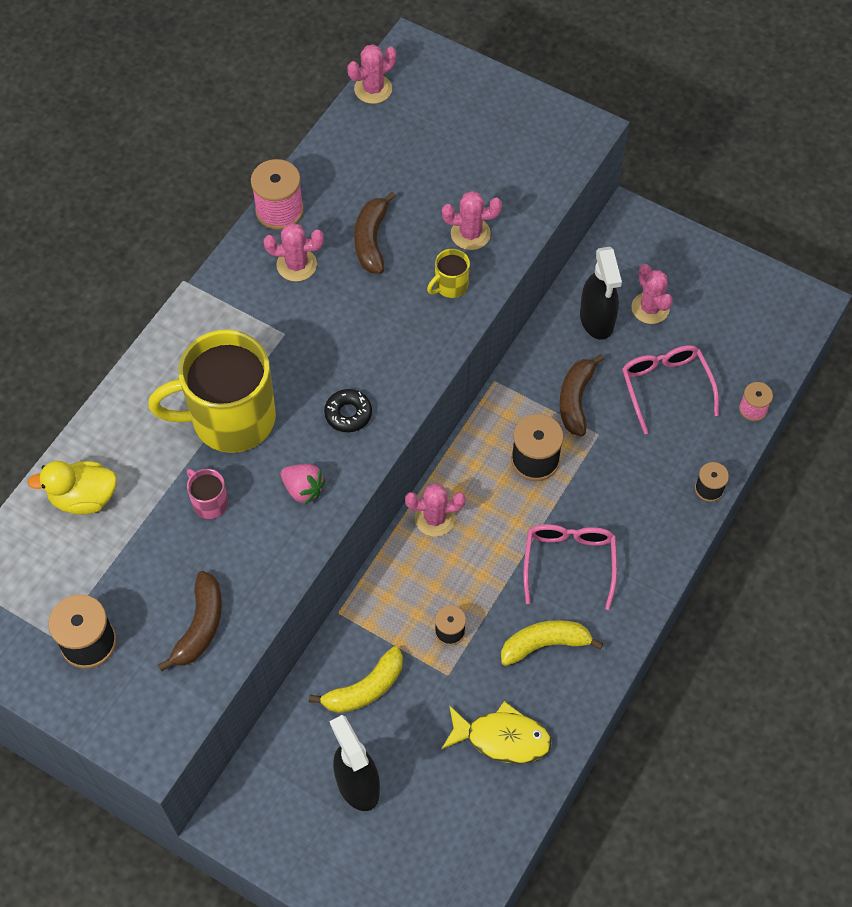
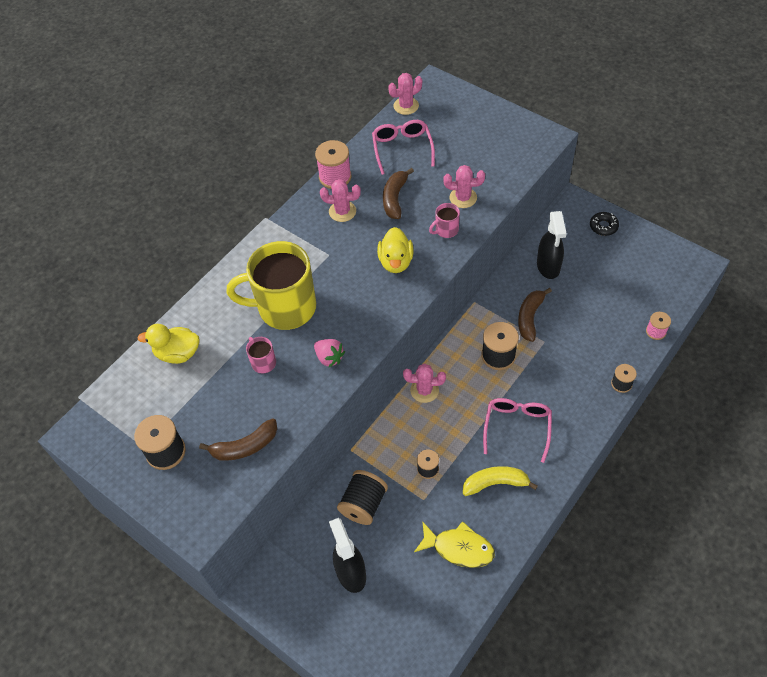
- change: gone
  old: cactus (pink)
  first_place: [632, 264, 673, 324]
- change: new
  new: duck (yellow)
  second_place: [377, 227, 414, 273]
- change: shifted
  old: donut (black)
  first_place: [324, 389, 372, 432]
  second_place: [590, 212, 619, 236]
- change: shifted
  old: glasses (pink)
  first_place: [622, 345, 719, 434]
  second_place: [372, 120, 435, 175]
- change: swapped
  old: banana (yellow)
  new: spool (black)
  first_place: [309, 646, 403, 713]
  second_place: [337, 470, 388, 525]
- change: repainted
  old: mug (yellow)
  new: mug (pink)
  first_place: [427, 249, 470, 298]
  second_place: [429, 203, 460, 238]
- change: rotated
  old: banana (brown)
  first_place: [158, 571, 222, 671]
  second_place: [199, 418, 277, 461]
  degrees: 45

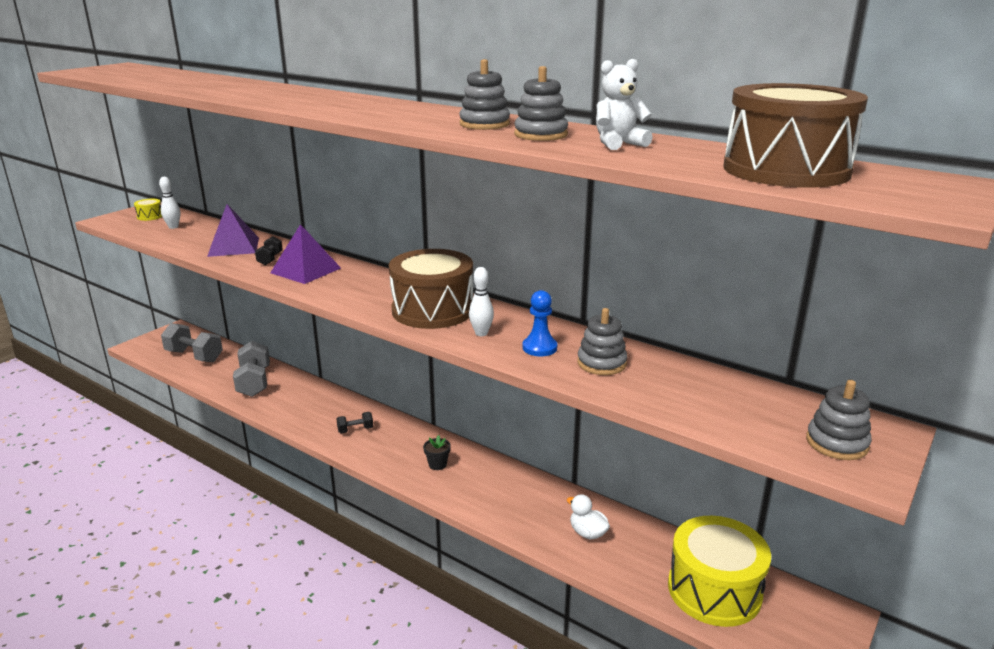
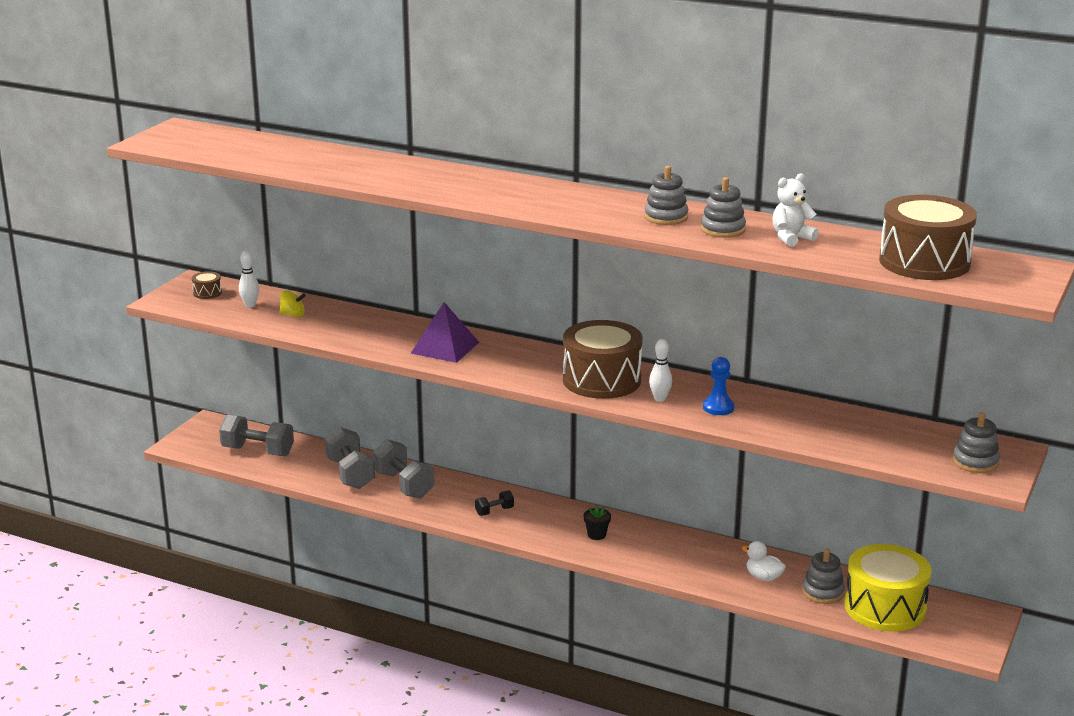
- change: gone
  old: pyramid (purple)
  first_place: [207, 204, 259, 257]
- change: gone
  old: dumbbell (black)
  first_place: [255, 236, 283, 265]
- change: new
  new: spinning top (yellow)
  second_place: [279, 290, 306, 318]
- change: new
  new: dumbbell (grey)
  second_place: [372, 439, 434, 499]
- change: shifted
  old: stacking toy (grey)
  first_place: [577, 308, 628, 375]
  second_place: [802, 548, 845, 604]
- change: repainted
  old: drum (yellow)
  new: drum (brown)
  first_place: [134, 199, 162, 221]
  second_place: [192, 271, 222, 299]

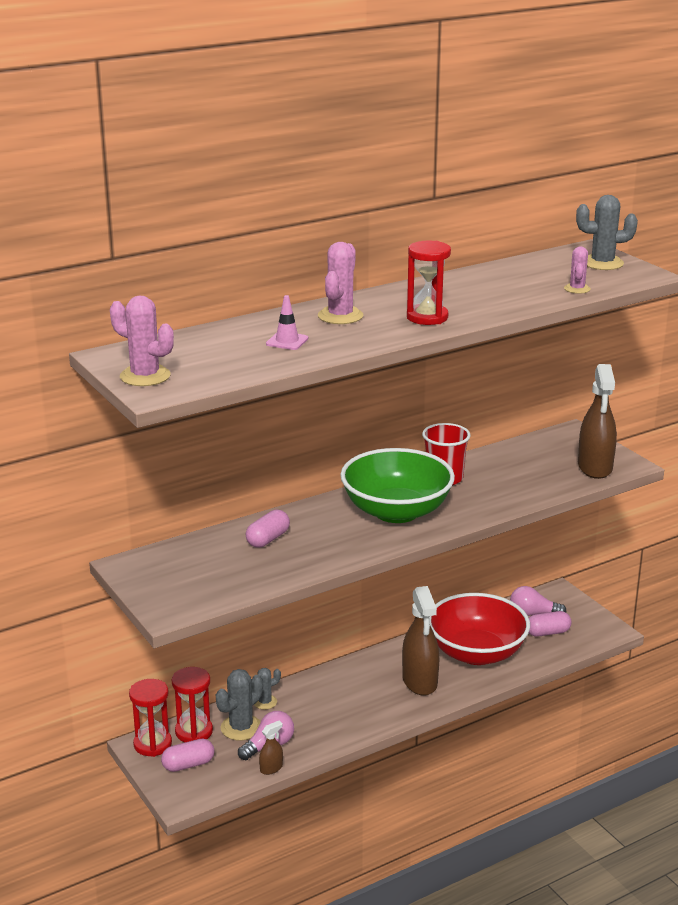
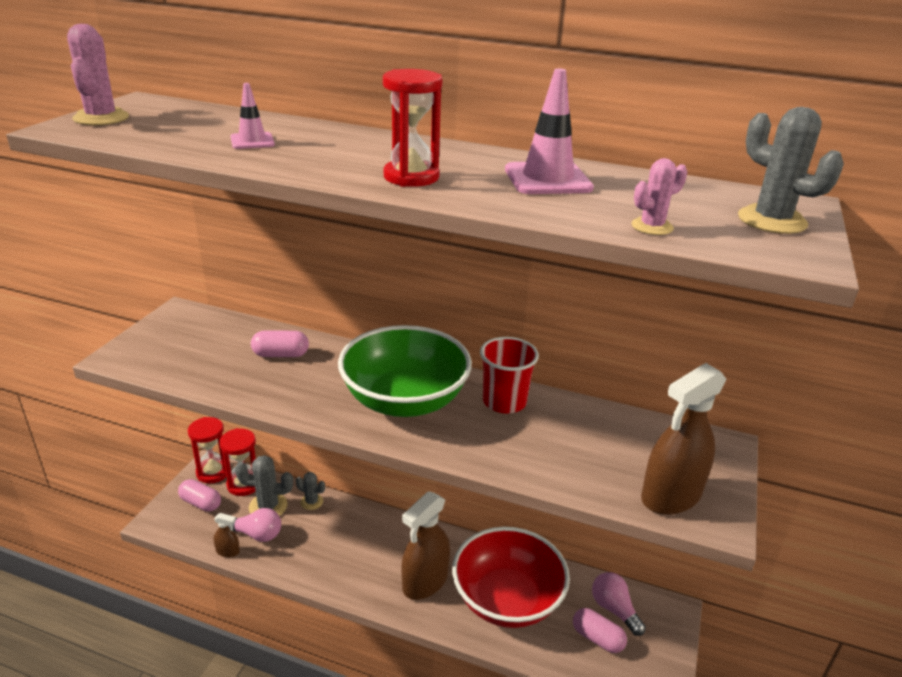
- change: gone
  old: cactus (pink)
  first_place: [318, 242, 363, 324]
- change: new
  new: traffic cone (pink)
  second_place: [505, 68, 594, 194]

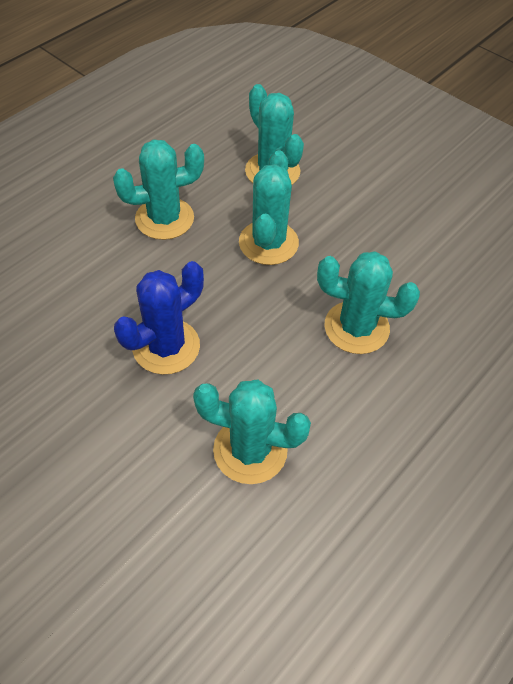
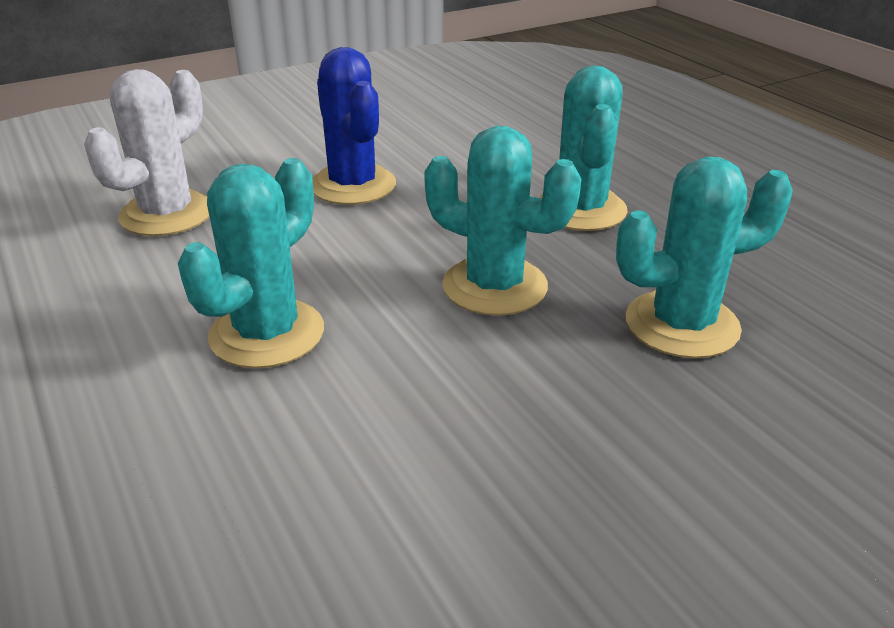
- change: repainted
  old: cactus (turquoise)
  new: cactus (white)
  first_place: [193, 380, 311, 484]
  second_place: [84, 69, 209, 236]

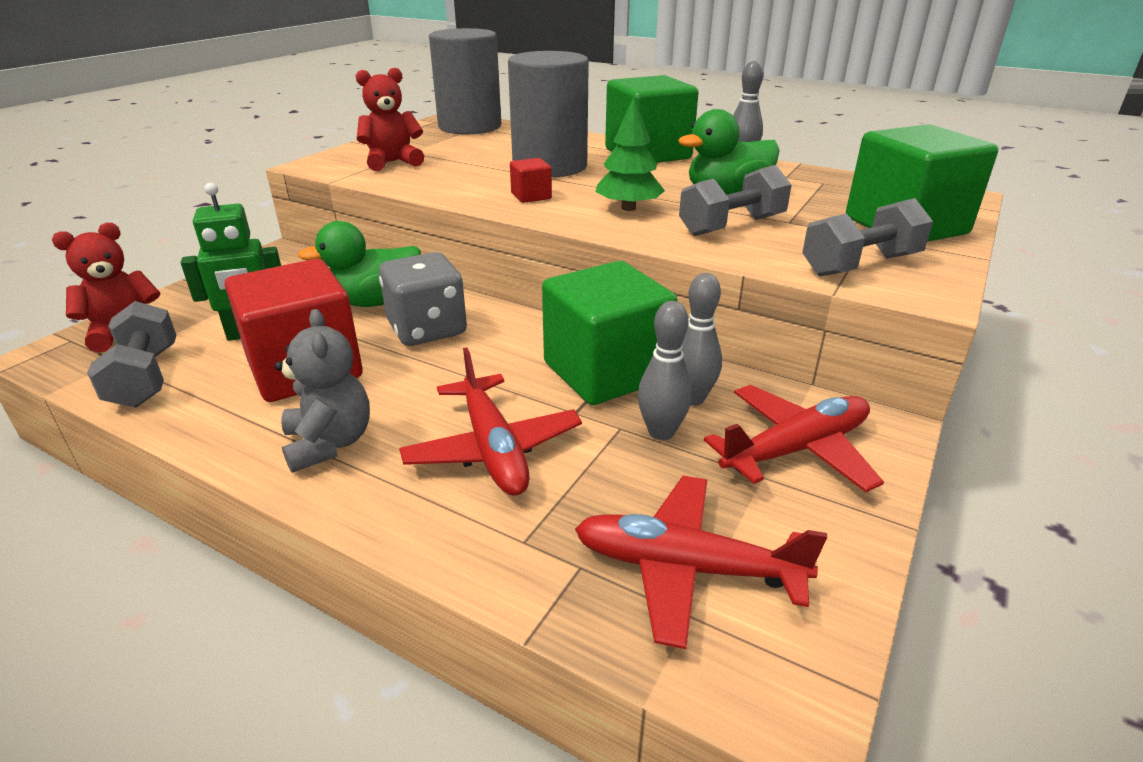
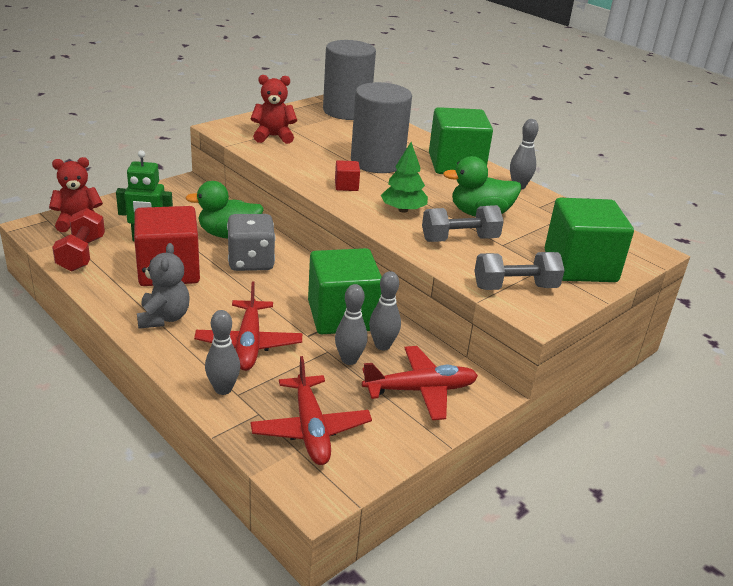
- change: new
  new: bowling pin (grey)
  second_place: [205, 310, 240, 395]
- change: repainted
  old: dumbbell (grey)
  new: dumbbell (red)
  first_place: [87, 301, 176, 408]
  second_place: [52, 208, 105, 271]
- change: rotated
  old: plane (red)
  first_place: [575, 476, 827, 649]
  second_place: [250, 356, 372, 465]
  degrees: -135

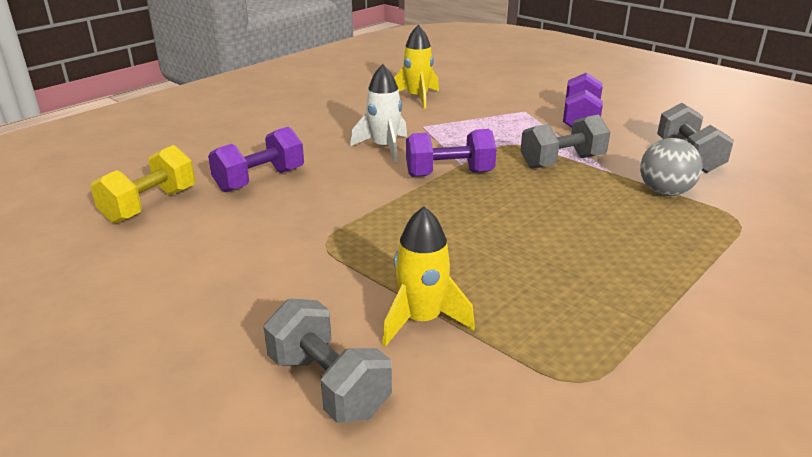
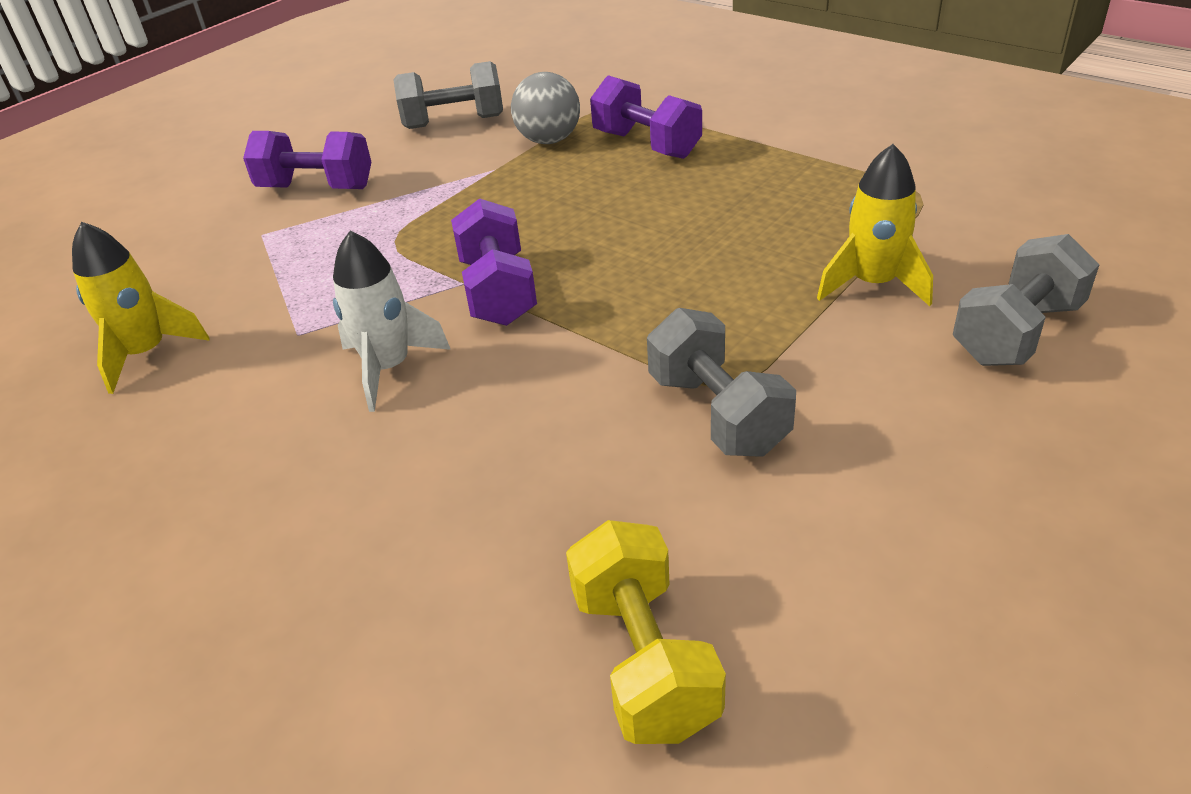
- change: shifted
  old: dumbbell (purple)
  first_place: [208, 127, 304, 192]
  second_place: [590, 75, 702, 159]
- change: shifted
  old: dumbbell (grey)
  first_place: [520, 114, 610, 169]
  second_place: [647, 308, 796, 457]
- change: rotated
  old: dumbbell (yellow)
  first_place: [91, 145, 195, 223]
  second_place: [566, 520, 726, 744]
  degrees: 45

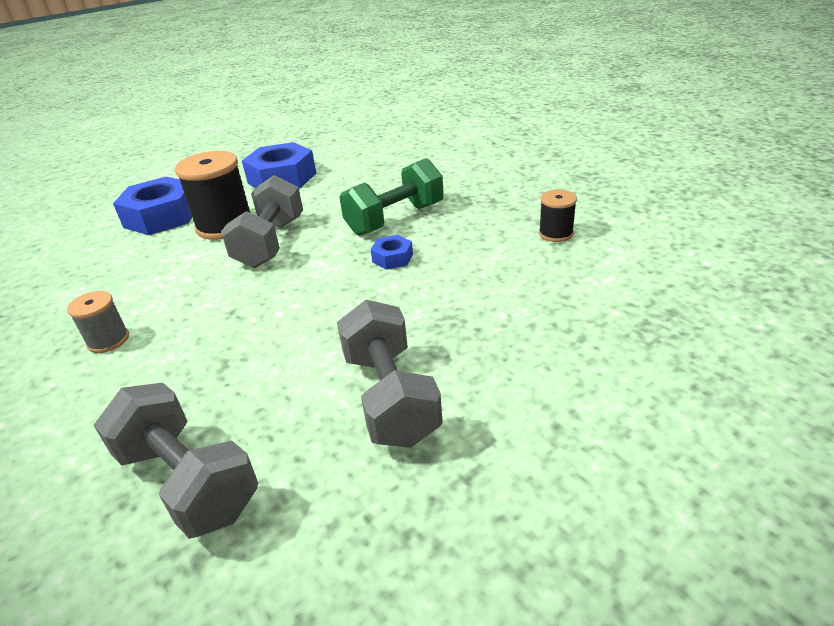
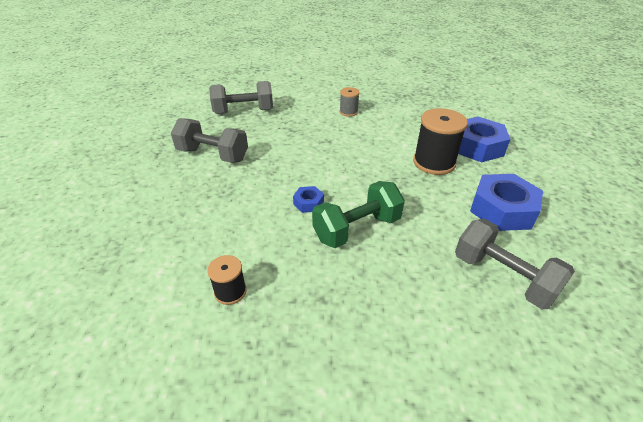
- change: shifted
  old: dumbbell (grey)
  first_place: [221, 175, 303, 268]
  second_place: [455, 219, 575, 309]
- change: rotated
  old: dumbbell (green)
  first_place: [339, 158, 444, 236]
  second_place: [312, 181, 405, 248]
  degrees: 60

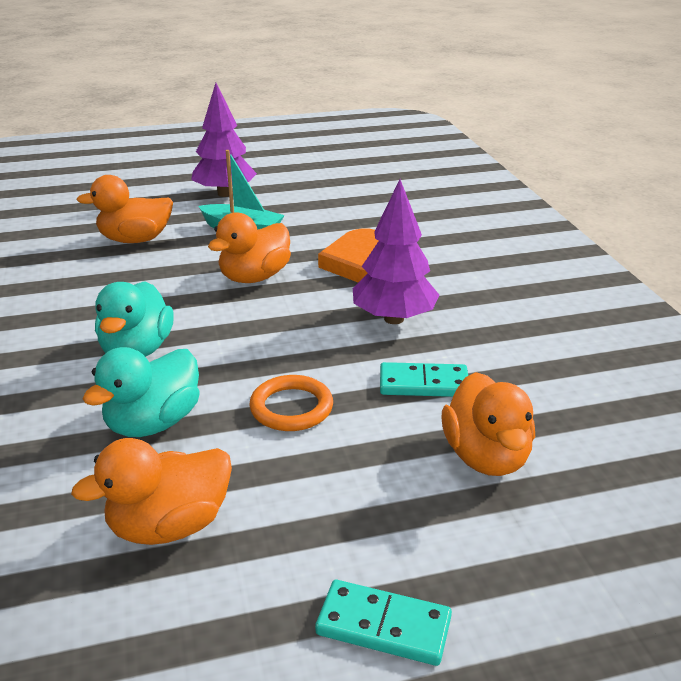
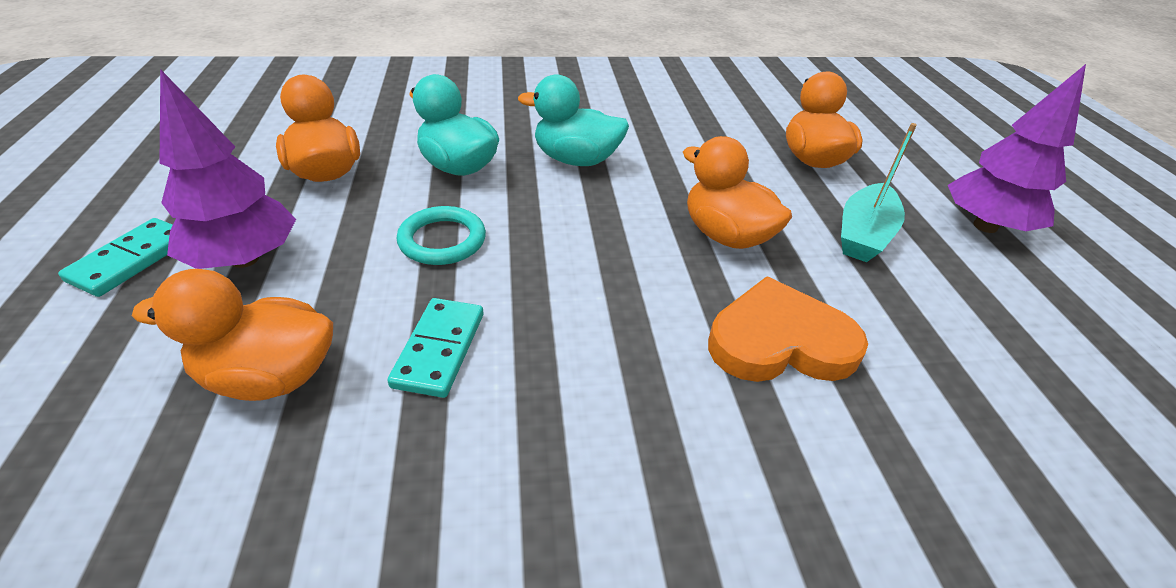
- change: shifted
  old: tree (purple)
  first_place: [353, 179, 440, 324]
  second_place: [160, 69, 296, 269]
- change: repainted
  old: ring (orange)
  new: ring (turquoise)
  first_place: [249, 375, 333, 431]
  second_place: [397, 206, 486, 265]

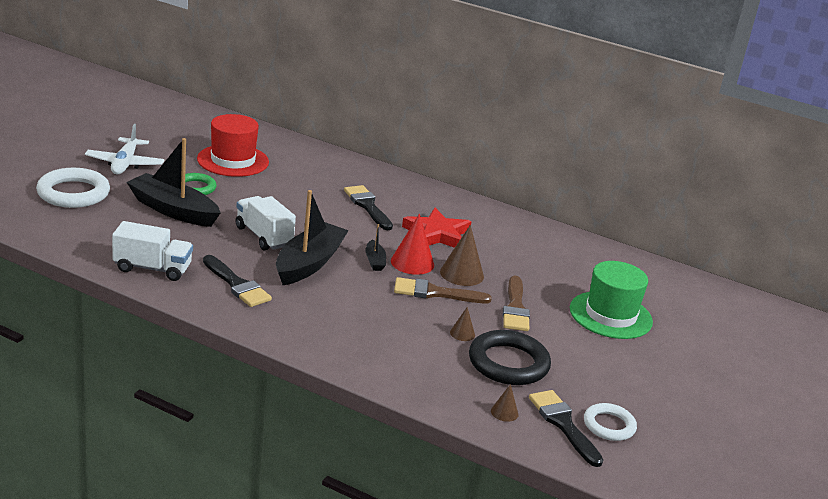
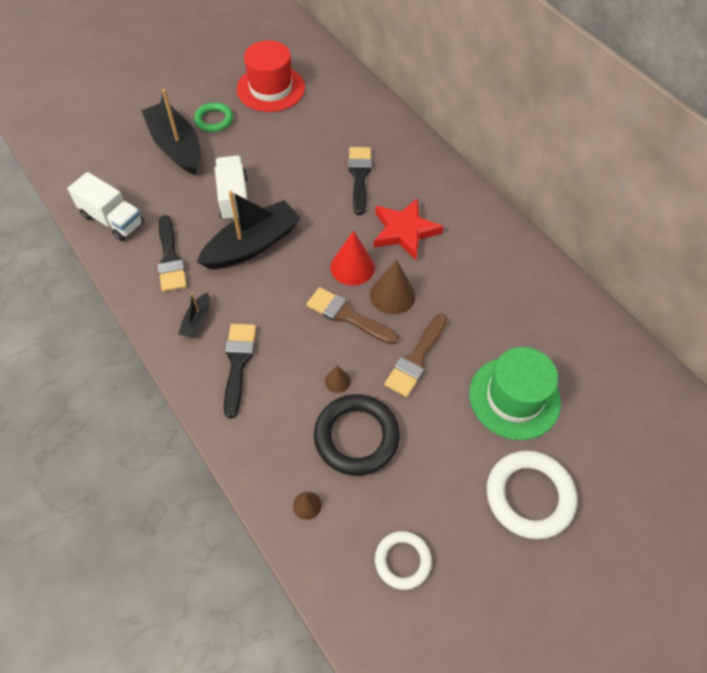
- change: gone
  old: plane (white)
  first_place: [85, 124, 164, 174]
- change: shifted
  old: ring (white)
  first_place: [36, 168, 110, 208]
  second_place: [487, 451, 577, 539]
- change: shifted
  old: boat (black)
  first_place: [366, 224, 386, 271]
  second_place: [178, 293, 210, 338]
- change: shifted
  old: brush (black)
  first_place: [529, 390, 603, 467]
  second_place: [224, 324, 256, 418]

